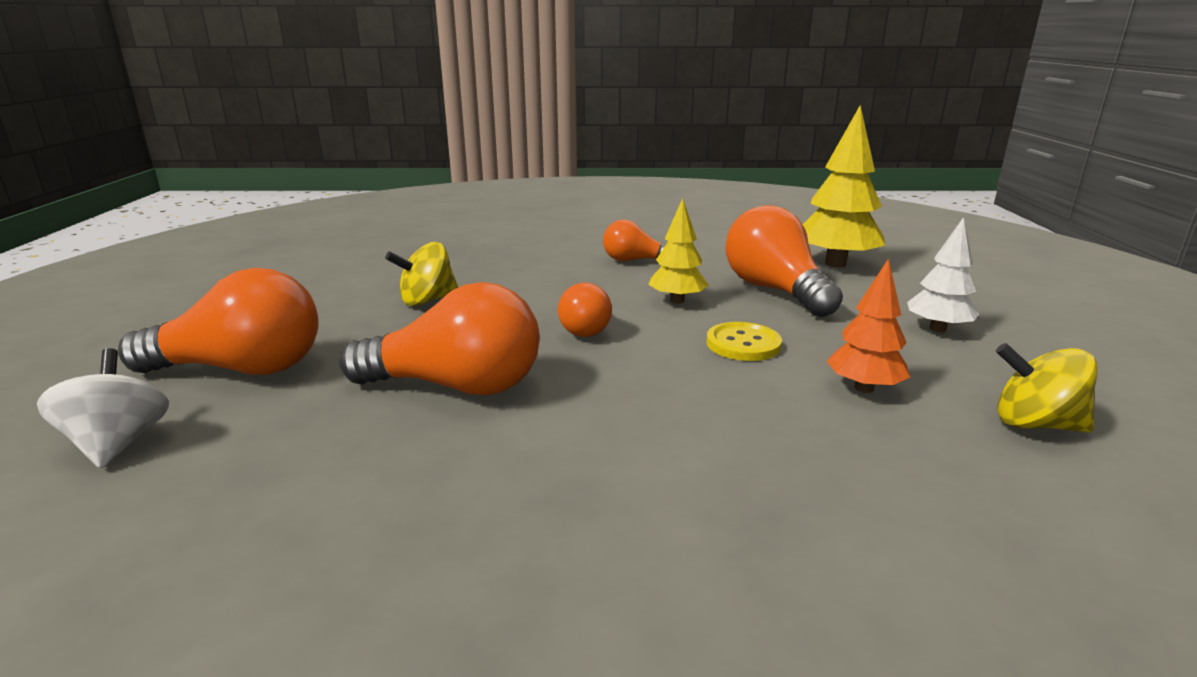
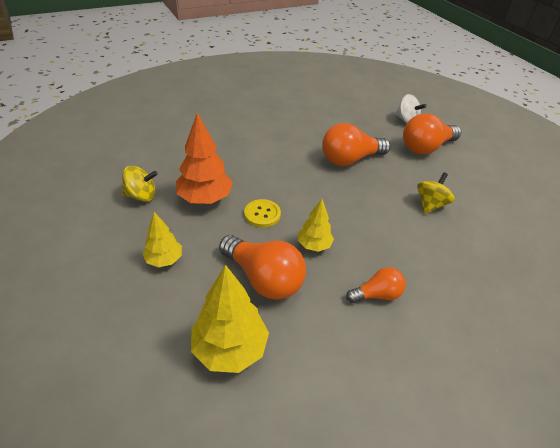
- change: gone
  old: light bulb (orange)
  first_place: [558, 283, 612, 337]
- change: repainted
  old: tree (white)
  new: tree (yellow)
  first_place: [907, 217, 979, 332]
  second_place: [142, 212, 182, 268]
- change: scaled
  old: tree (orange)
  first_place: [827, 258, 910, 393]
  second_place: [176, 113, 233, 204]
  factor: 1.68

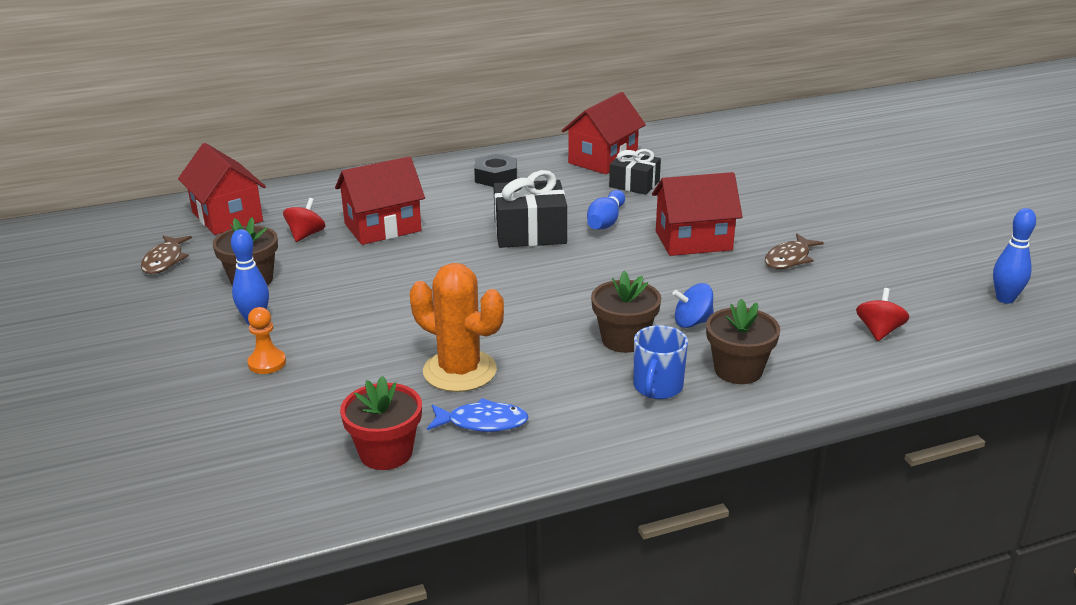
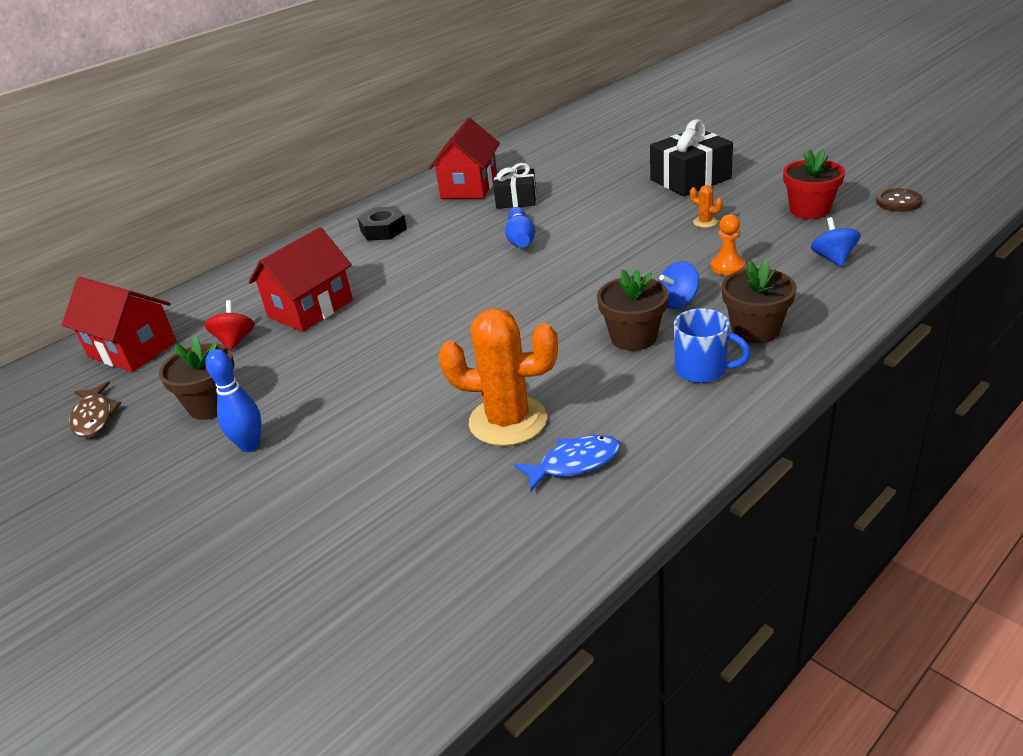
- change: gone
  old: house (red)
  first_place: [652, 172, 743, 256]
- change: shifted
  old: pawn (orange)
  first_place: [247, 307, 286, 374]
  second_place: [711, 214, 745, 275]
- change: shifted
  old: flower pot (red)
  first_place: [340, 376, 422, 470]
  second_place: [783, 149, 845, 219]
- change: shifted
  old: gift (black)
  first_place: [493, 170, 567, 248]
  second_place: [650, 119, 733, 196]
- change: swapped
  old: fish (brown)
  new: cactus (orange)
  first_place: [765, 234, 824, 269]
  second_place: [690, 185, 723, 228]
- change: swapped
  old: bowling pin (blue)
  new: button (brown)
  first_place: [993, 208, 1036, 304]
  second_place: [876, 189, 923, 212]
- change: repainted
  old: spinning top (red)
  new: spinning top (blue)
  first_place: [856, 288, 909, 341]
  second_place: [811, 217, 860, 267]
- change: rotated
  old: mug (blue)
  first_place: [634, 325, 688, 399]
  second_place: [674, 308, 750, 383]
  degrees: -60

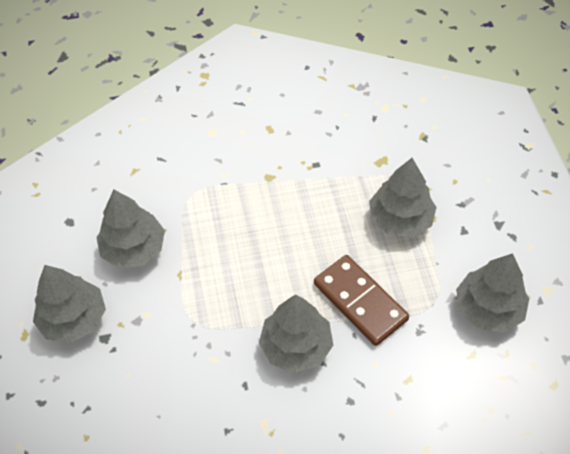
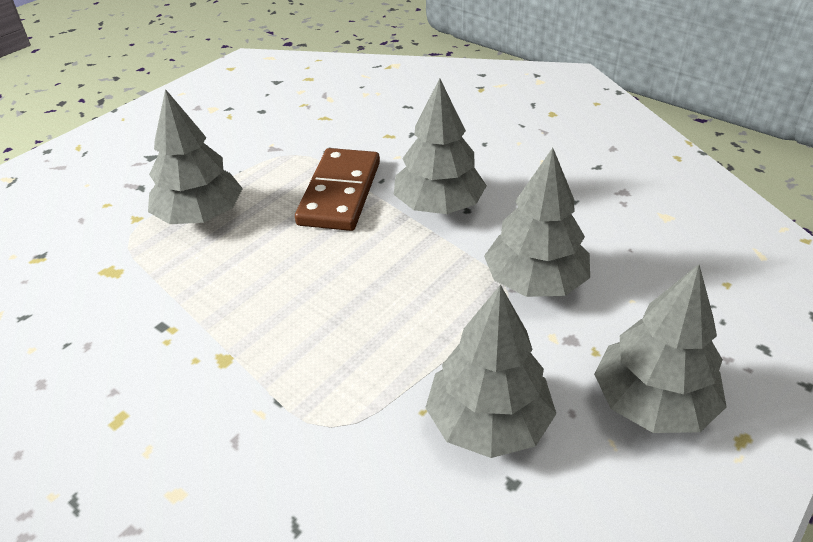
- change: shifted
  old: tree (grey)
  first_place: [456, 253, 529, 333]
  second_place: [484, 148, 590, 297]

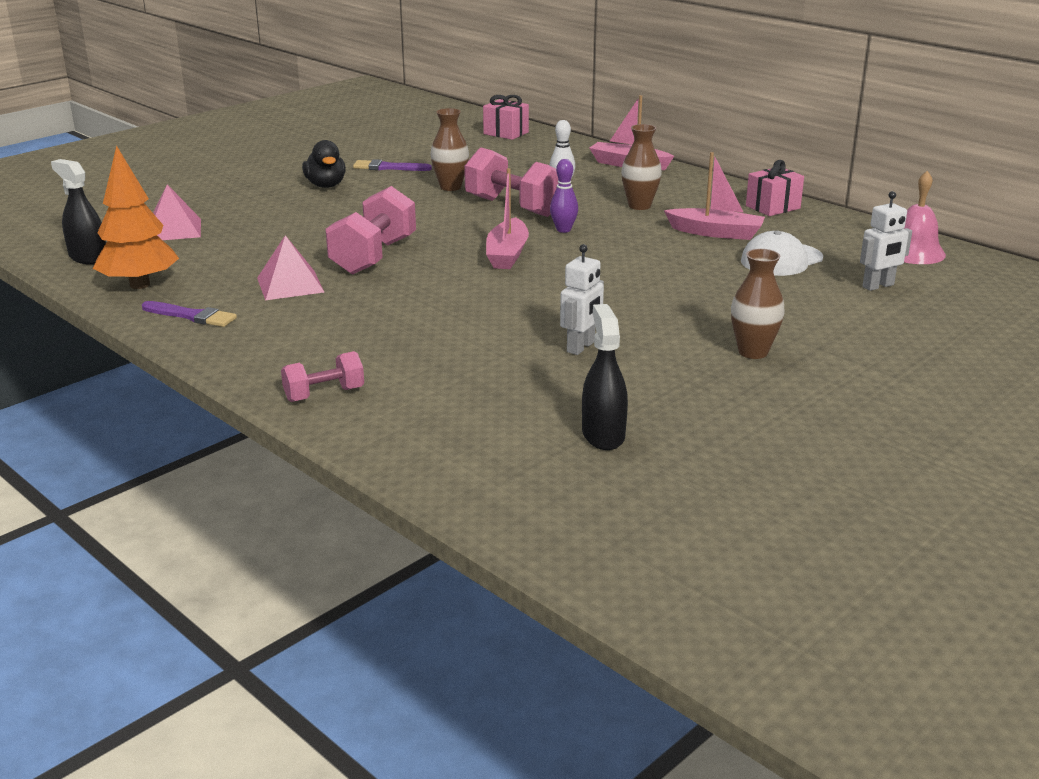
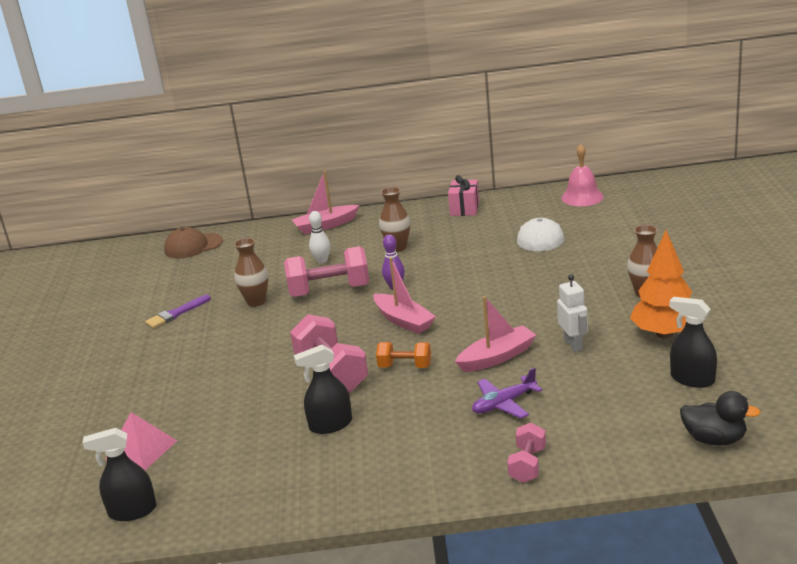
- change: gone
  old: brush (purple)
  first_place: [142, 301, 237, 327]
- change: gone
  old: robot (white)
  first_place: [860, 191, 912, 291]
- change: new
  new: dumbbell (orange)
  second_place: [376, 342, 431, 368]
- change: new
  new: plane (purple)
  second_place: [472, 367, 543, 418]
- change: shifted
  old: tree (orange)
  first_place: [93, 145, 179, 289]
  second_place: [630, 230, 692, 339]
- change: shifted
  old: duck (black)
  first_place: [302, 140, 346, 188]
  second_place: [680, 391, 761, 445]
- change: shifted
  old: boat (pink)
  first_place: [664, 152, 765, 240]
  second_place: [455, 296, 536, 372]
- change: swapped
  old: pyramid (pink)
  new: spray bottle (black)
  first_place: [257, 235, 324, 300]
  second_place: [294, 345, 352, 434]
- change: swapped
  old: gift (pink)
  new: cap (brown)
  first_place: [483, 95, 529, 140]
  second_place: [164, 227, 223, 259]

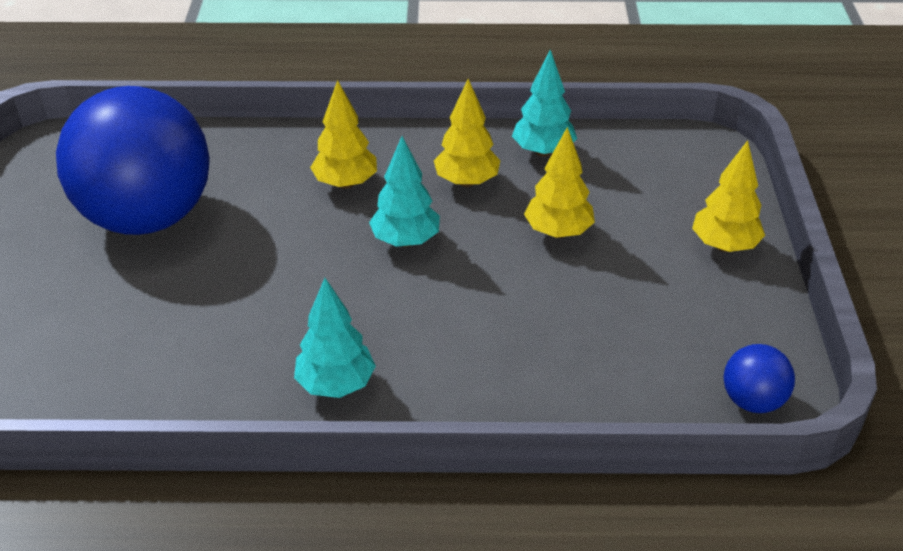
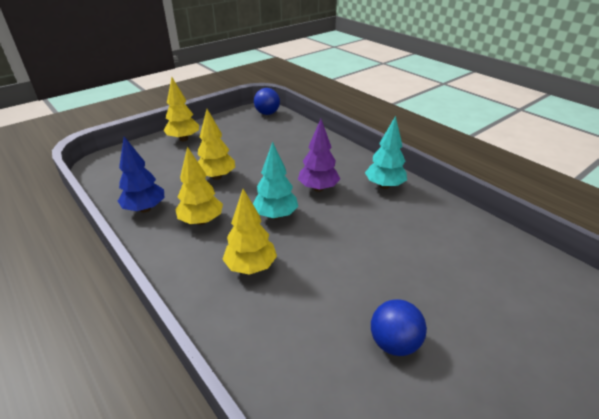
- change: new
  new: tree (purple)
  second_place: [298, 119, 340, 192]
- change: repainted
  old: tree (turquoise)
  new: tree (blue)
  first_place: [512, 49, 577, 157]
  second_place: [118, 137, 165, 213]
- change: scaled
  old: ball (blue)
  first_place: [56, 86, 210, 235]
  second_place: [371, 299, 427, 356]
  factor: 0.4

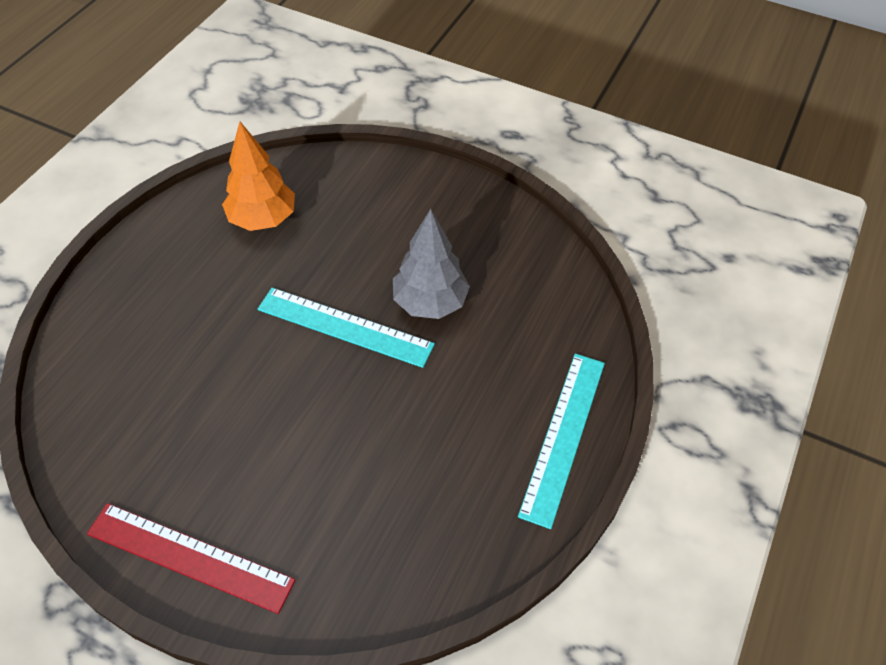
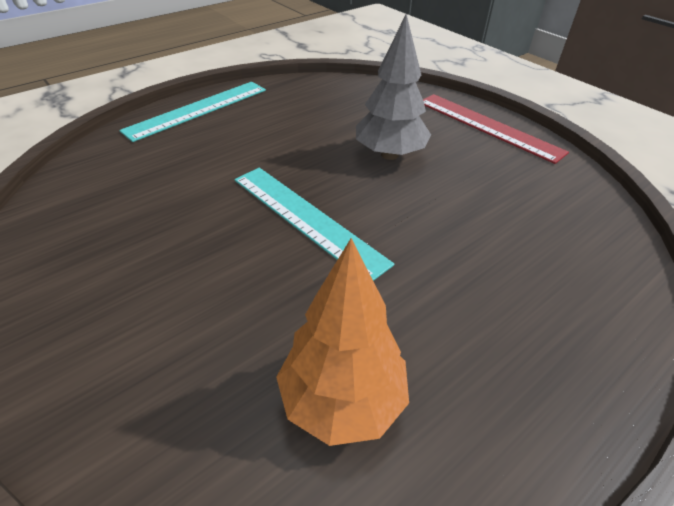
- change: shifted
  old: tree (grey)
  first_place: [393, 209, 470, 319]
  second_place: [356, 14, 431, 160]

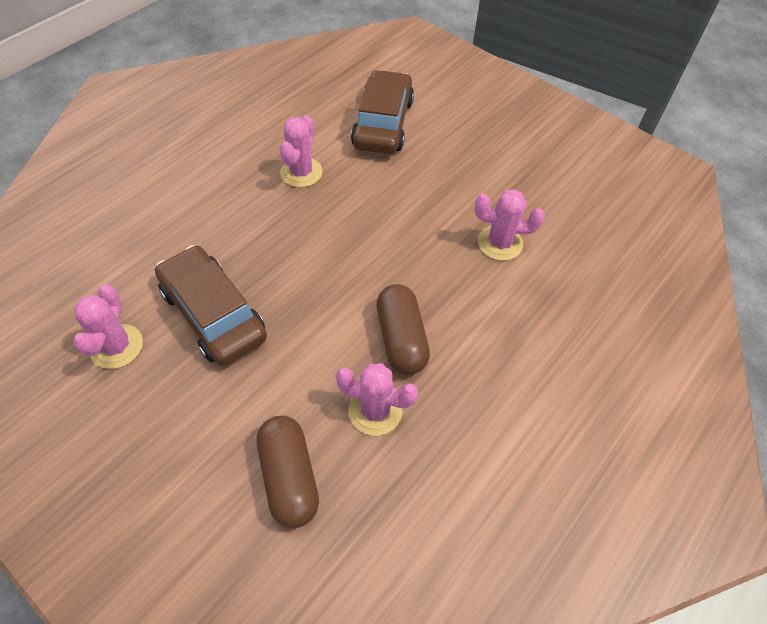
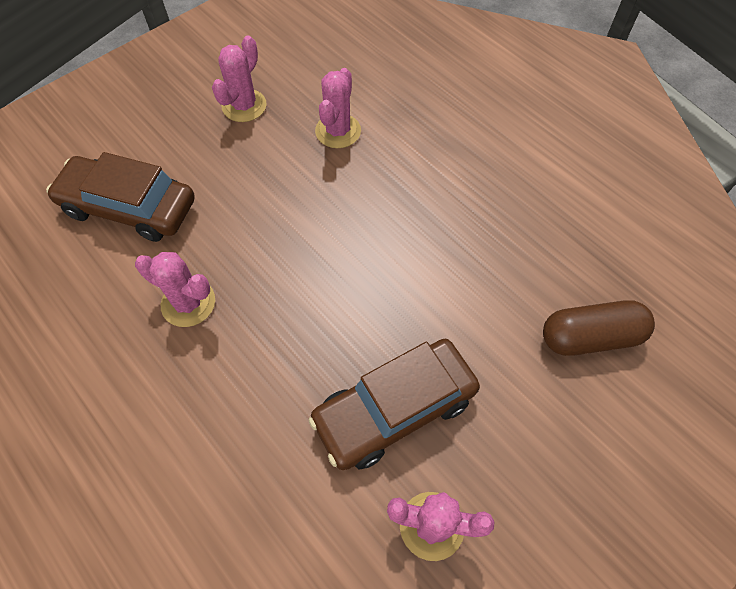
- change: gone
  old: capsule (brown)
  first_place: [376, 284, 430, 375]
- change: shifted
  old: cactus (pink)
  first_place: [336, 363, 418, 436]
  second_place: [212, 35, 267, 122]

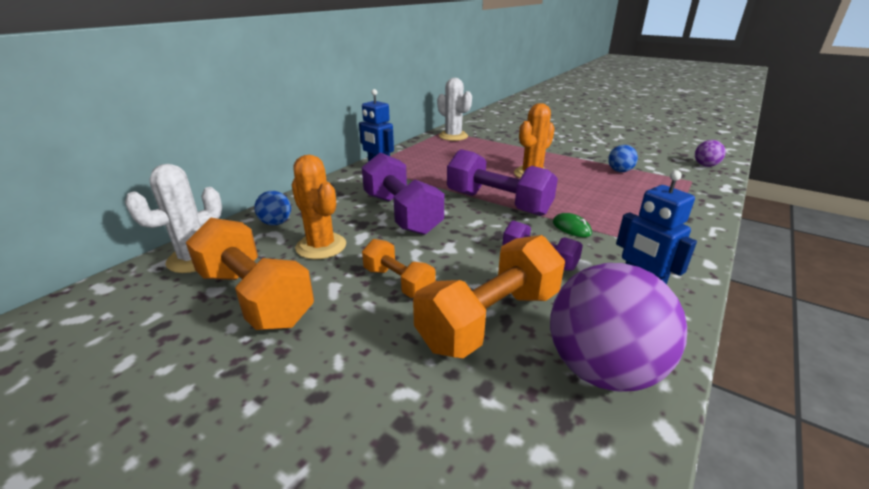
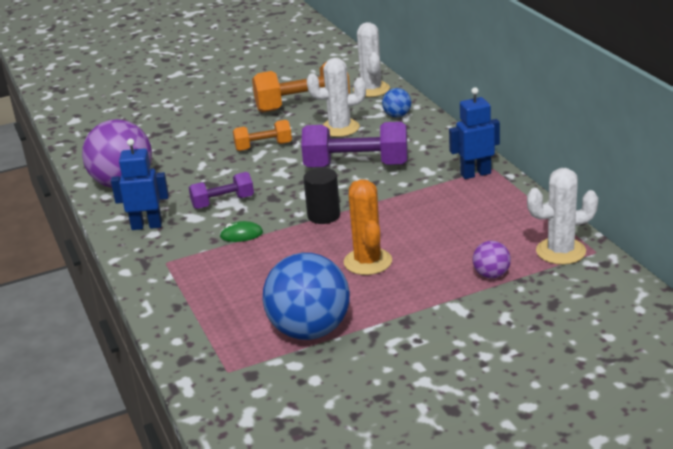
- change: gone
  old: dumbbell (orange)
  first_place: [413, 235, 565, 358]
- change: shifted
  old: ball (purple)
  first_place: [695, 140, 726, 167]
  second_place: [472, 241, 511, 279]
- change: swapped
  old: dumbbell (purple)
  new: cylinder (black)
  first_place: [447, 149, 558, 216]
  second_place: [303, 168, 340, 224]
- change: repainted
  old: cactus (orange)
  new: cactus (white)
  first_place: [291, 155, 346, 259]
  second_place: [307, 58, 366, 137]
- change: scaled
  old: ball (blue)
  first_place: [608, 145, 638, 172]
  second_place: [263, 253, 350, 340]
  factor: 2.16

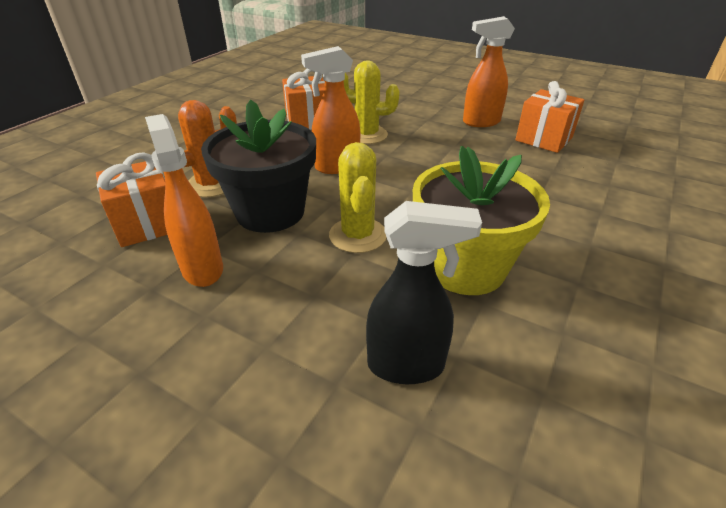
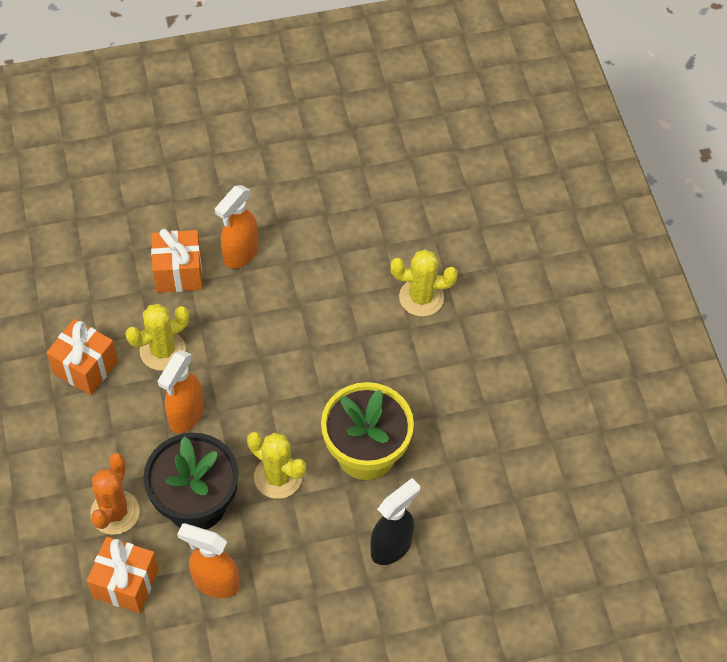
- change: new
  new: cactus (yellow)
  second_place: [391, 249, 458, 316]
- change: shifted
  old: gift (orange)
  first_place: [515, 81, 584, 153]
  second_place: [151, 229, 203, 293]

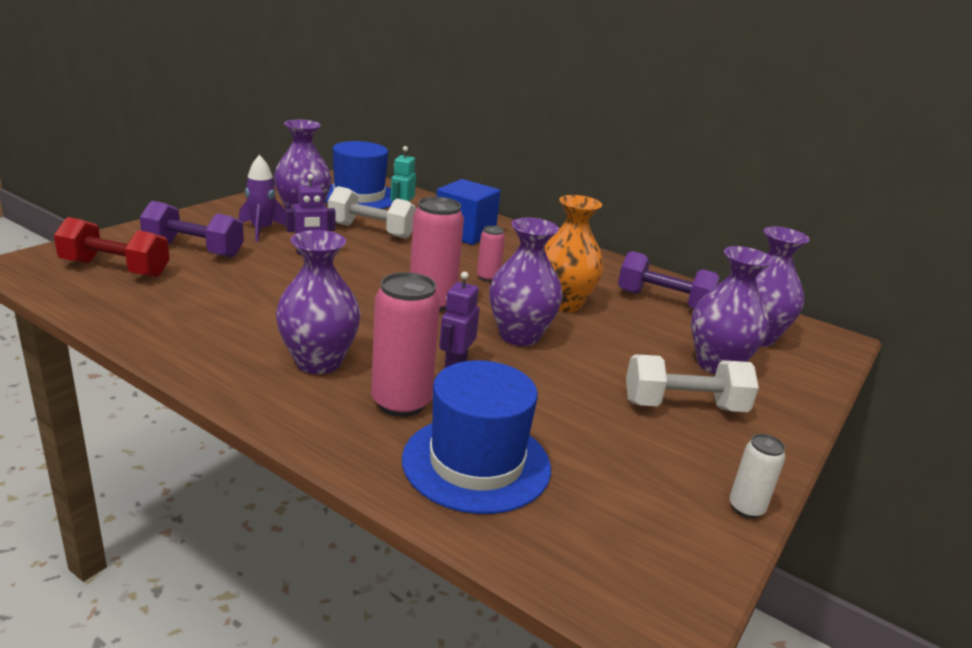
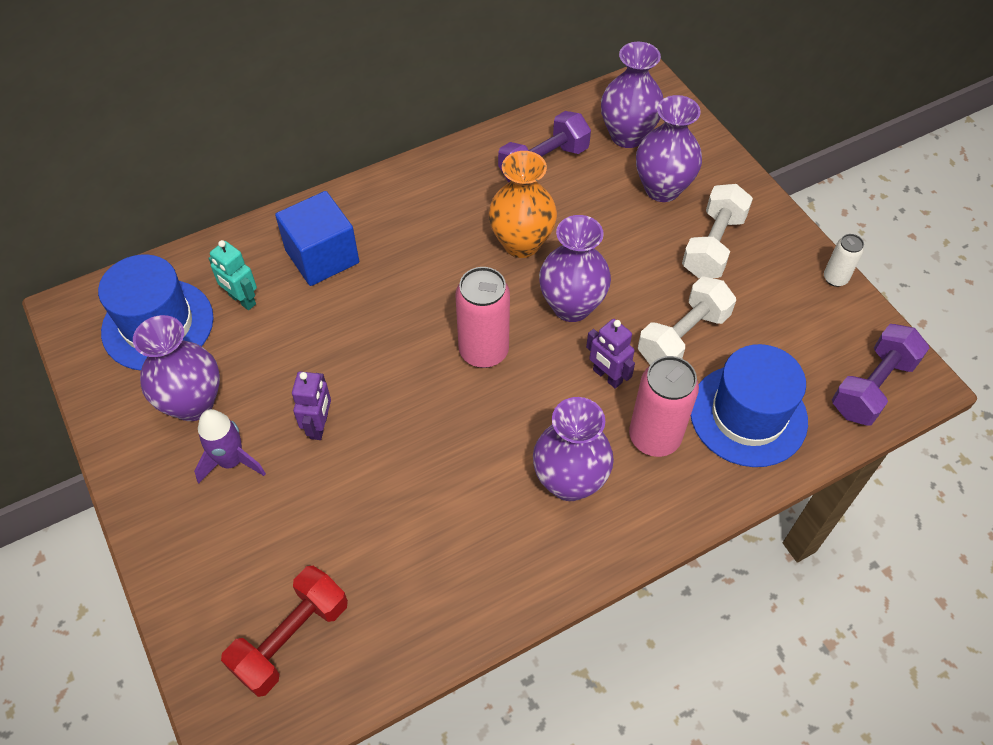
- change: gone
  old: can (pink)
  first_place: [477, 226, 505, 282]
- change: shifted
  old: dumbbell (purple)
  first_place: [140, 201, 244, 258]
  second_place: [832, 324, 929, 426]
- change: shifted
  old: dumbbell (white)
  first_place: [328, 186, 417, 239]
  second_place: [638, 276, 736, 365]

